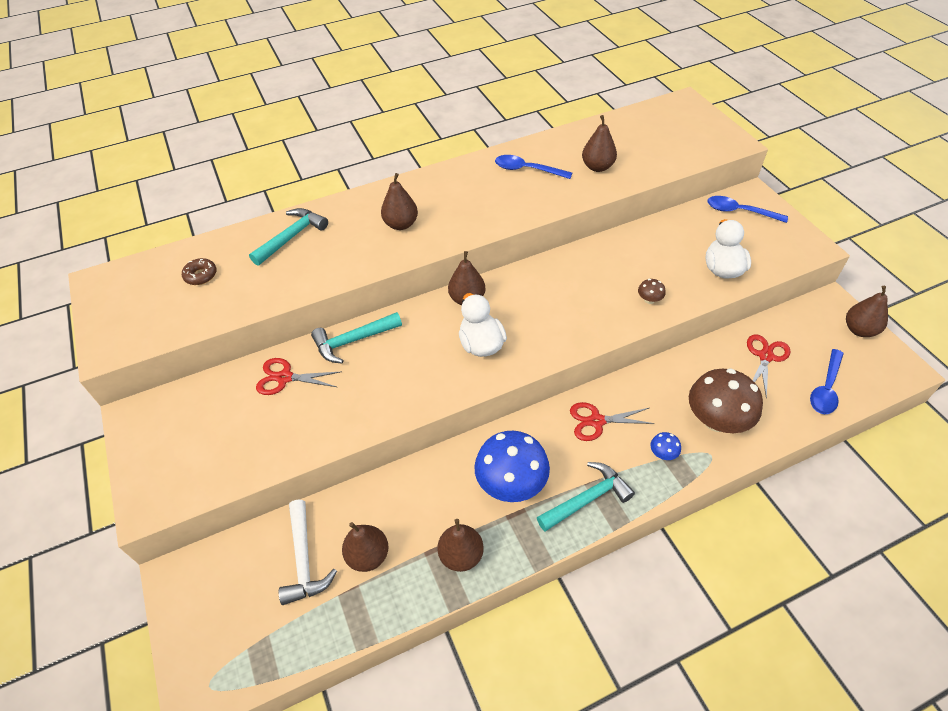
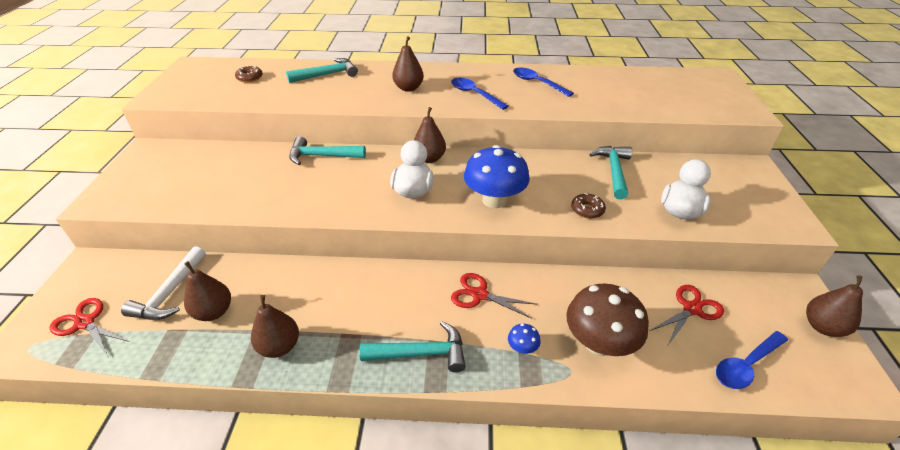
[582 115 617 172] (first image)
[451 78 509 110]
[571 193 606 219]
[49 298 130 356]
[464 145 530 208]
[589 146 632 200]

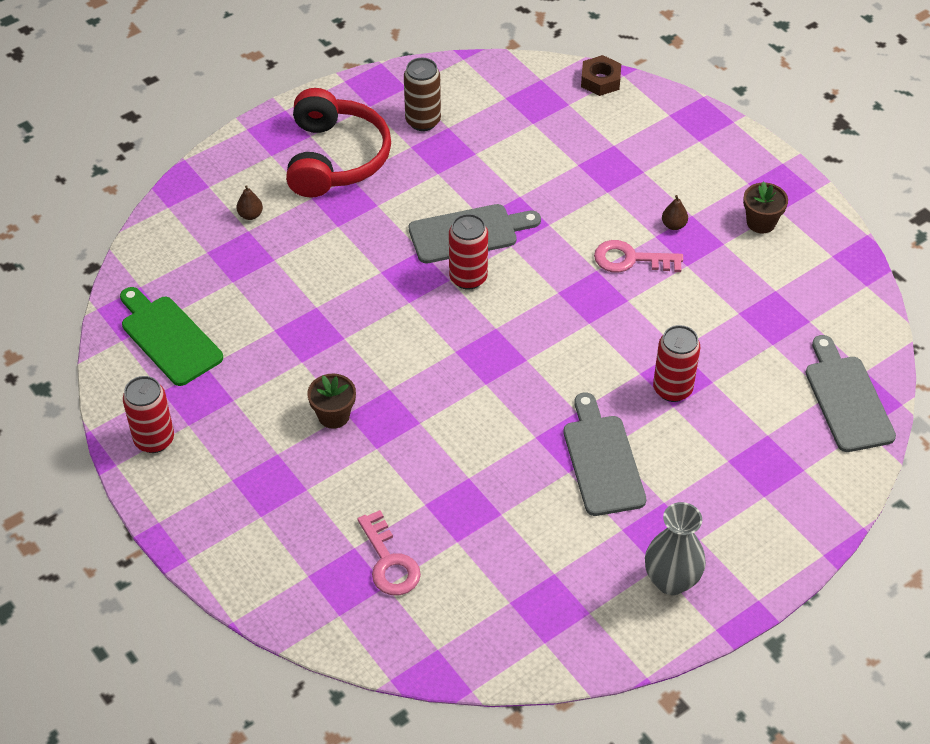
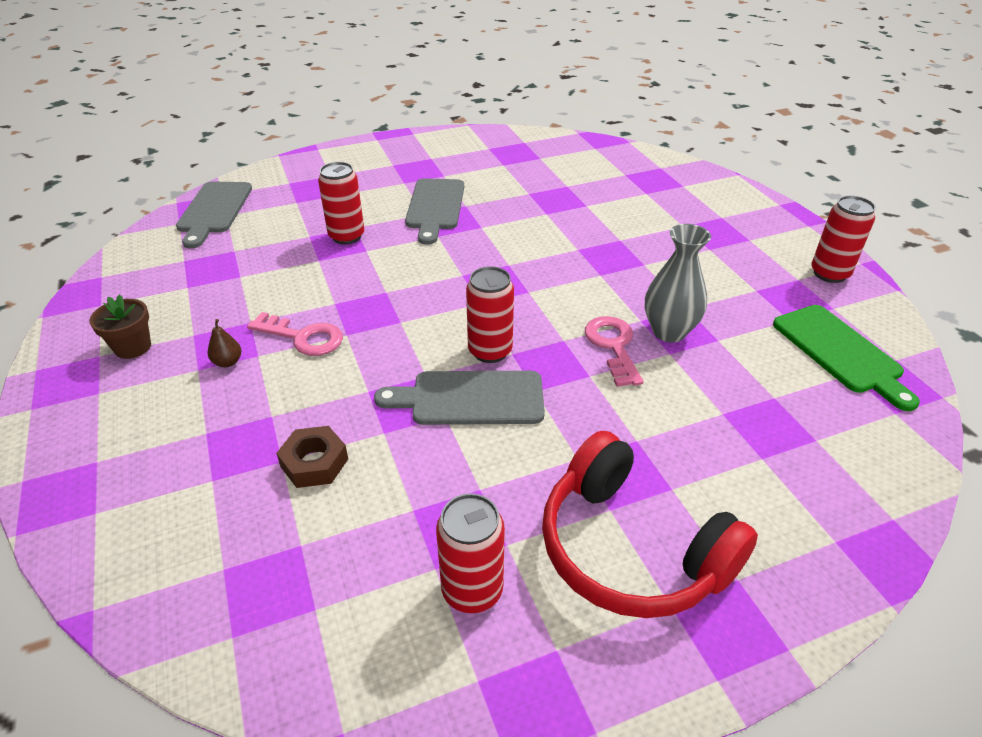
[276 426 348 488]
[436 493 505 613]
[542 431 758 618]
[236 185 263 220] (first image)
[307 373 356 429] (first image)
[645 224 711 342]
[585 316 643 387]

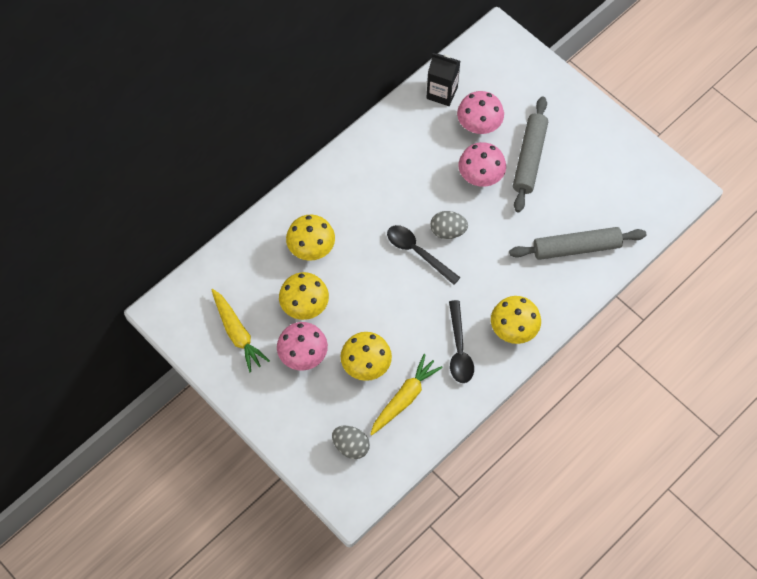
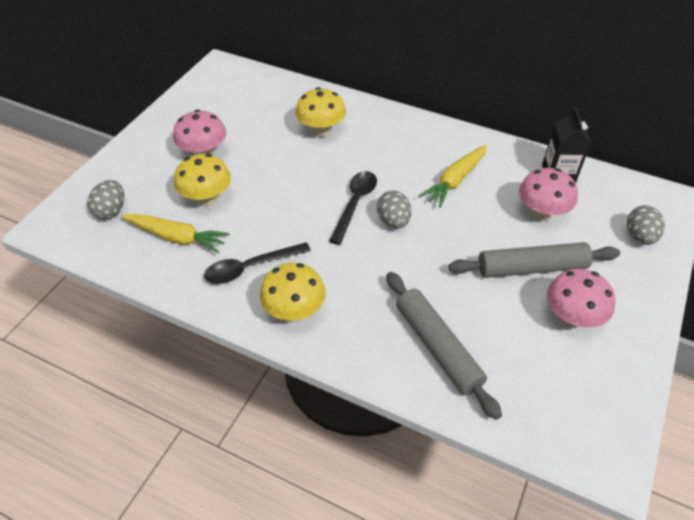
[547 269 616 328]
[279 272 329 320] (first image)
[419 145 487 207]
[627 205 665 245]

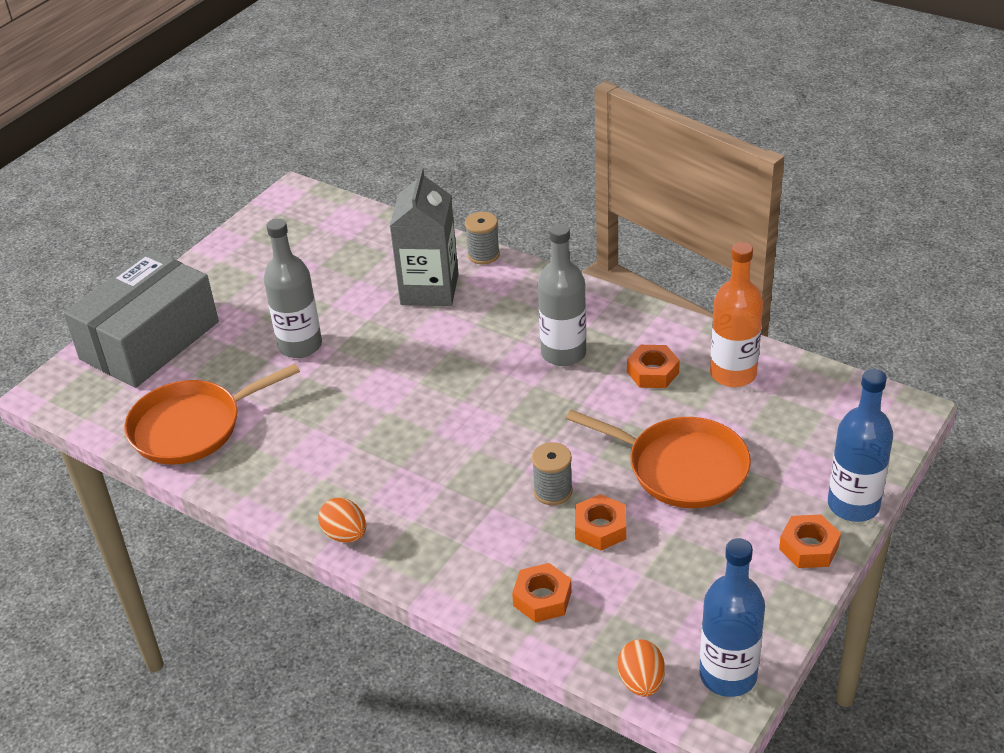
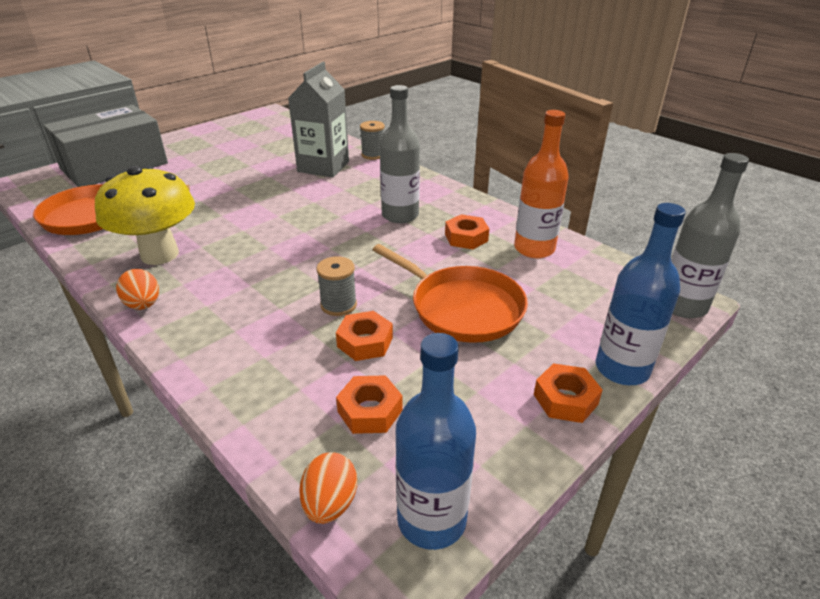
[671 153 749 318]
[336 375 403 434]
[95 166 195 265]

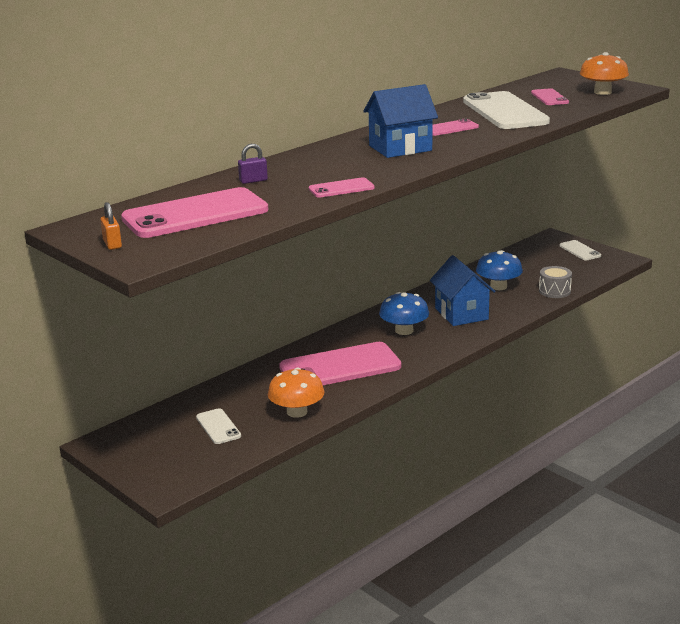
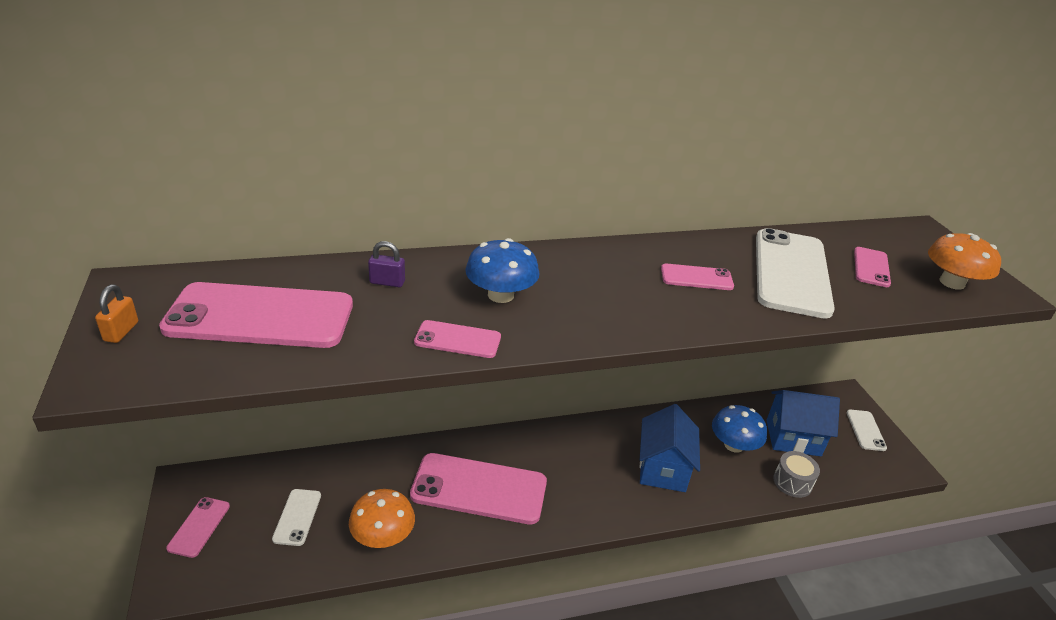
[767 390 840 456]
[465 238 539 303]
[166 497 230 558]

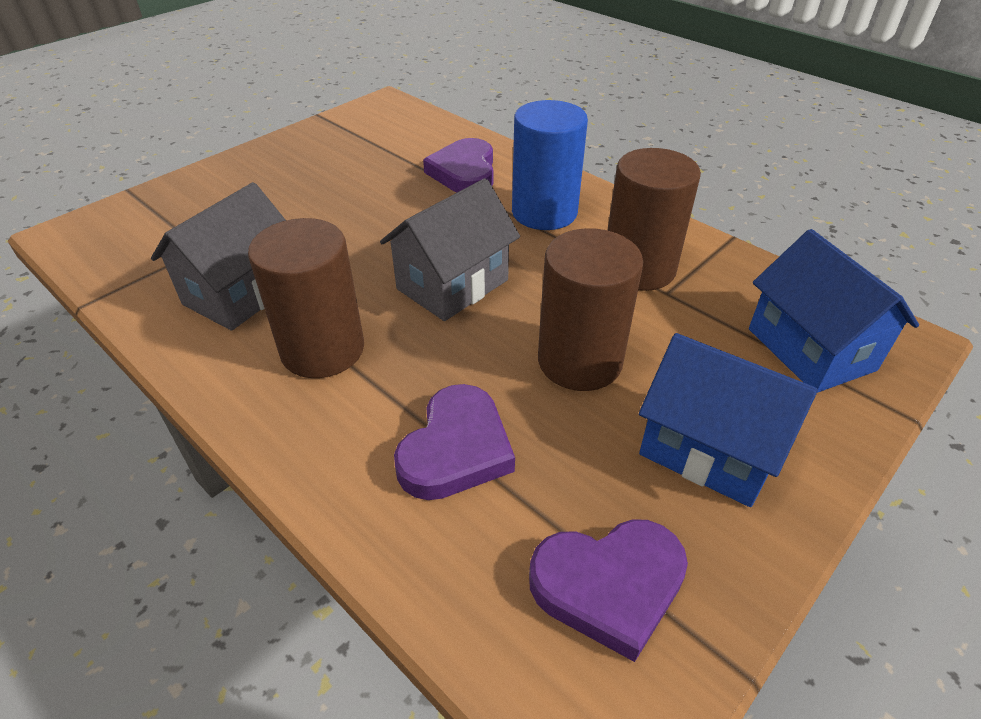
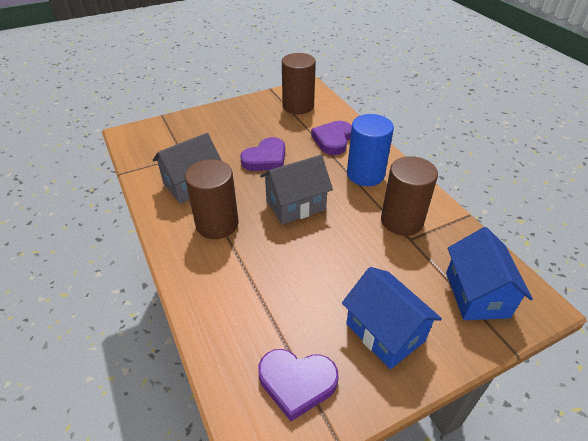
[282 53 316 114]
[240 137 285 171]

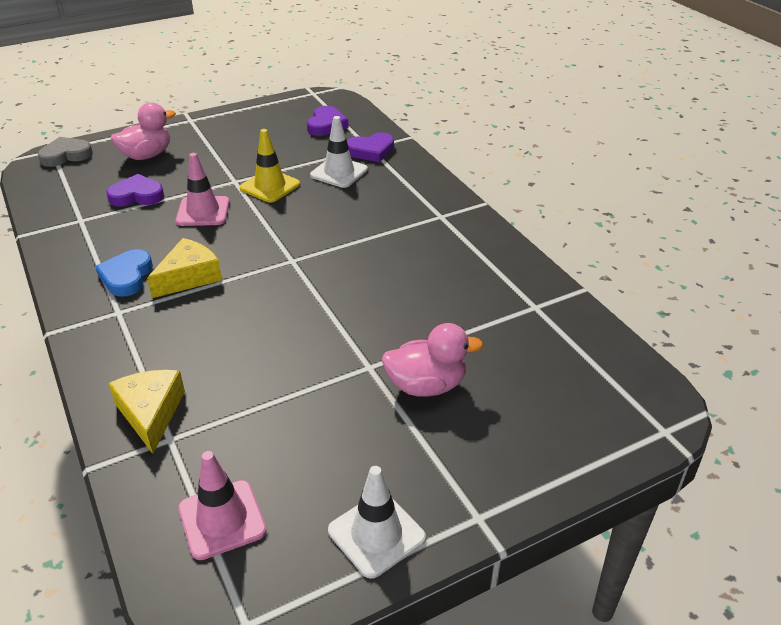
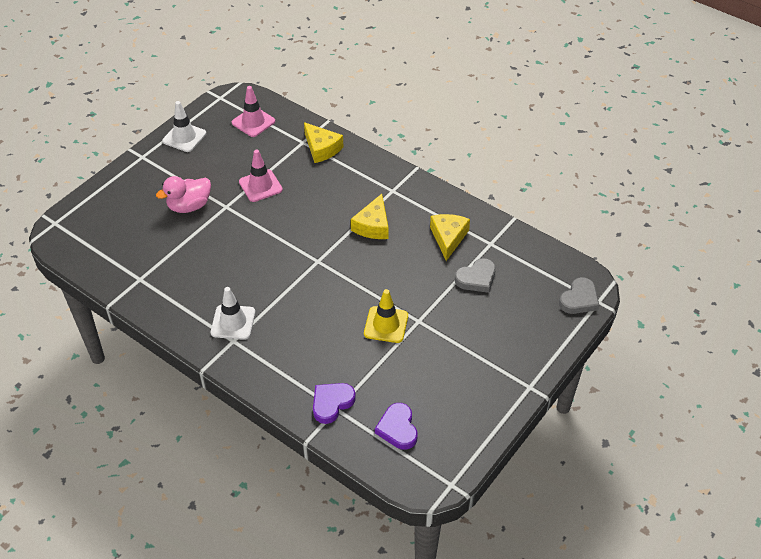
[111 102 176 160] (first image)
[211 287 255 340]
[239 150 283 202]
[455 258 496 293]
[95 249 153 297] (first image)
[430 214 470 261]

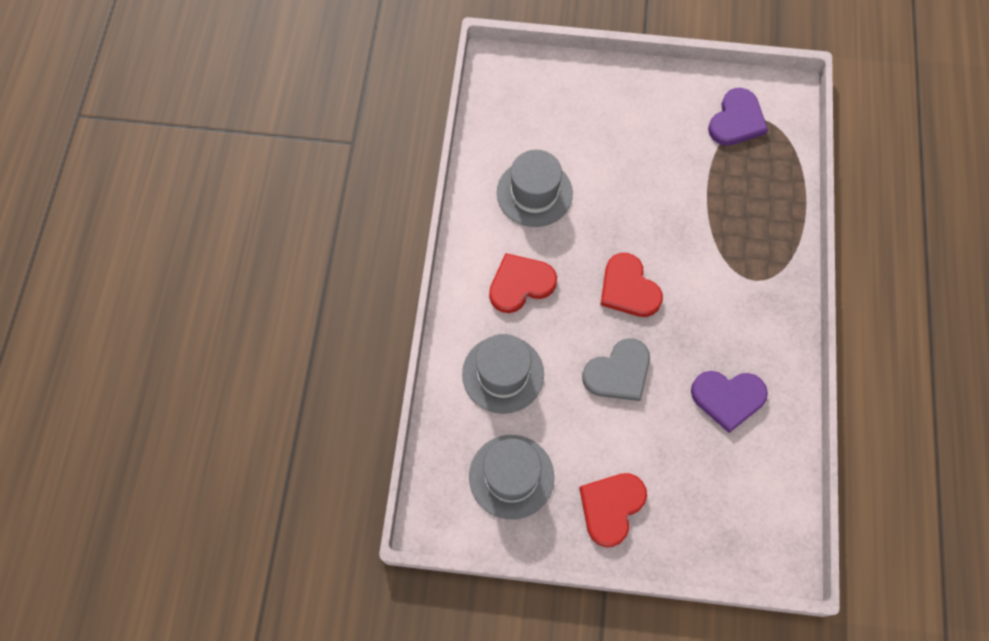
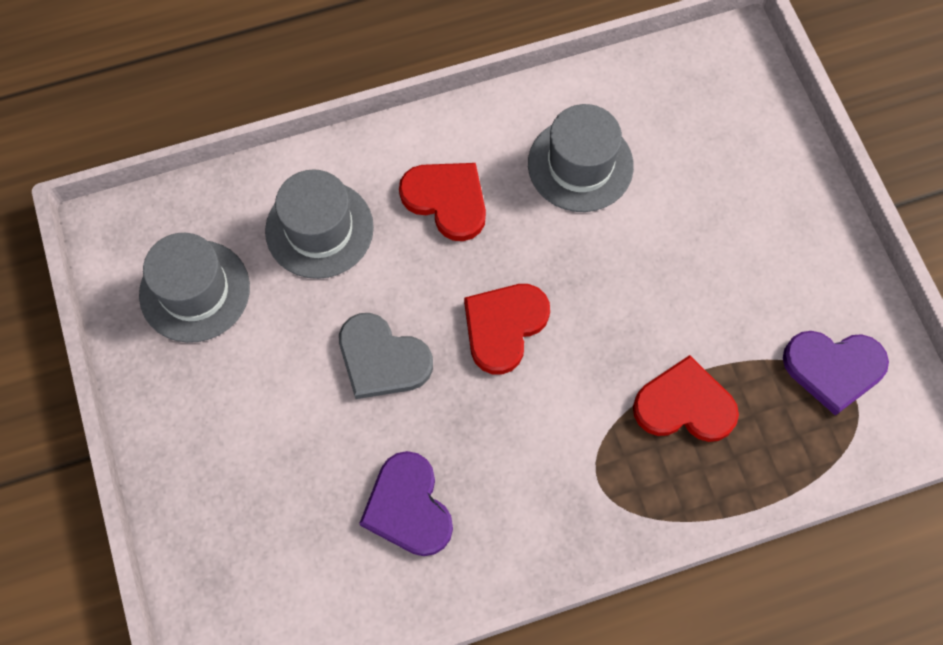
[633 355 739 442]

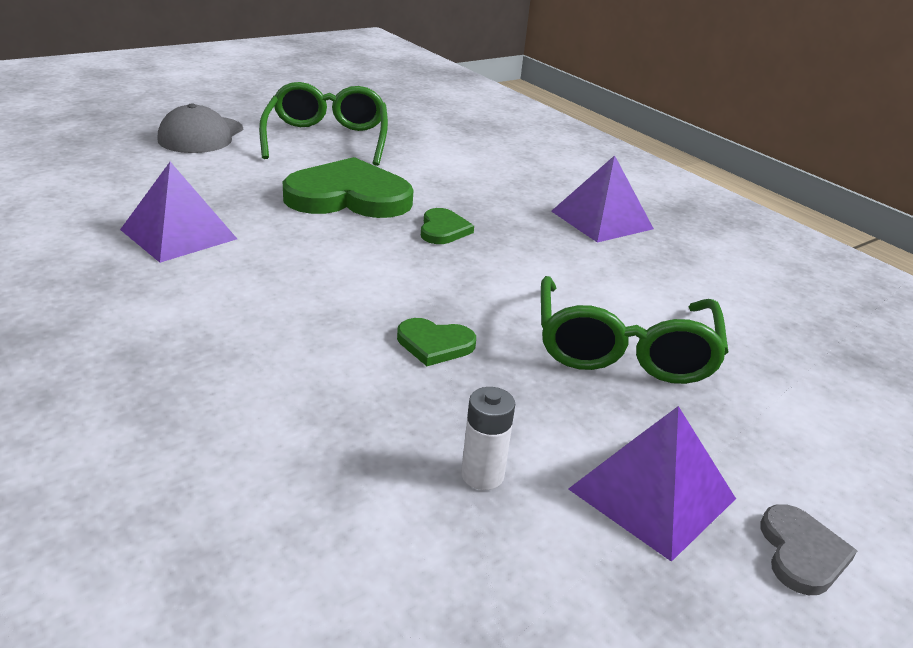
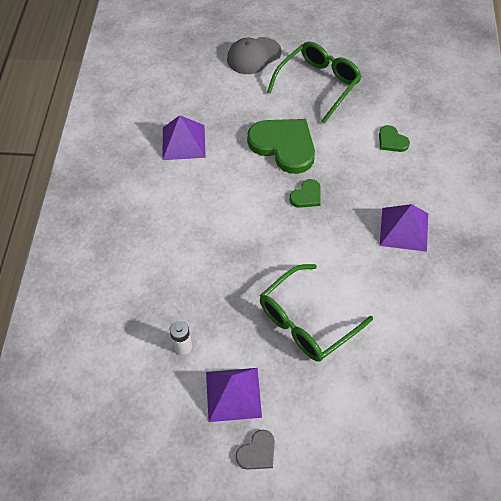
[379 125 410 152]

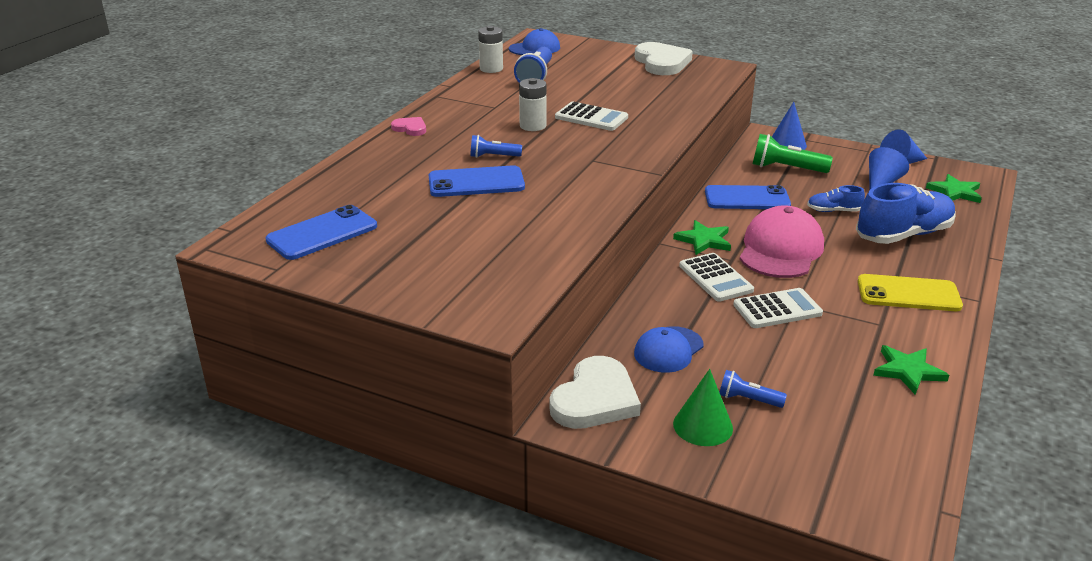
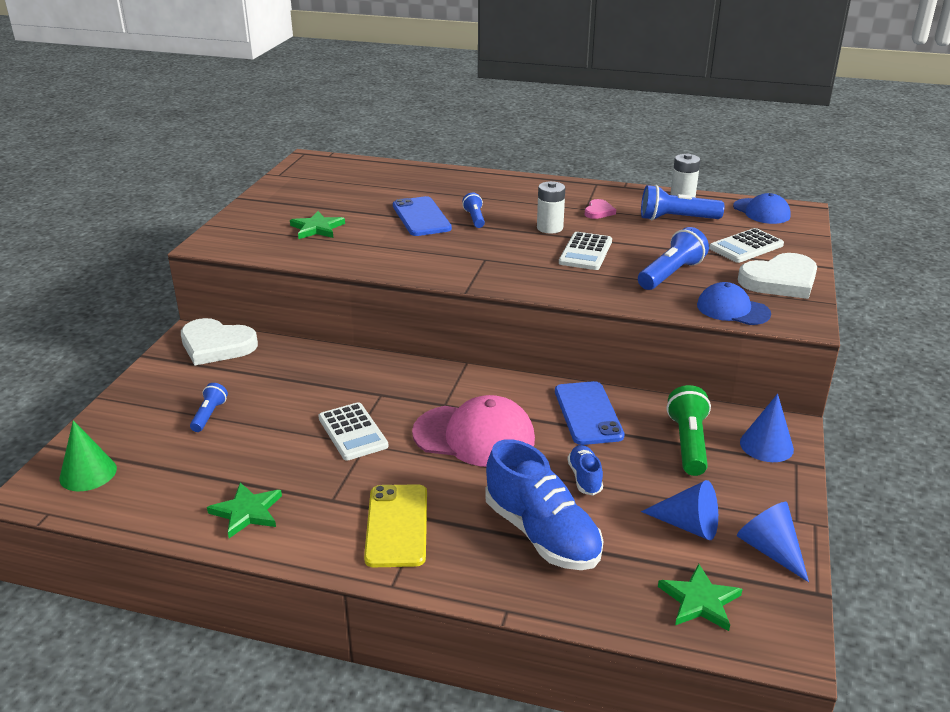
[585 199 616 219]
[266 205 377 260] (first image)
[290 211 345 239]
[709 228 784 263]
[697 282 771 325]
[59 420 117 492]
[638 227 709 290]

